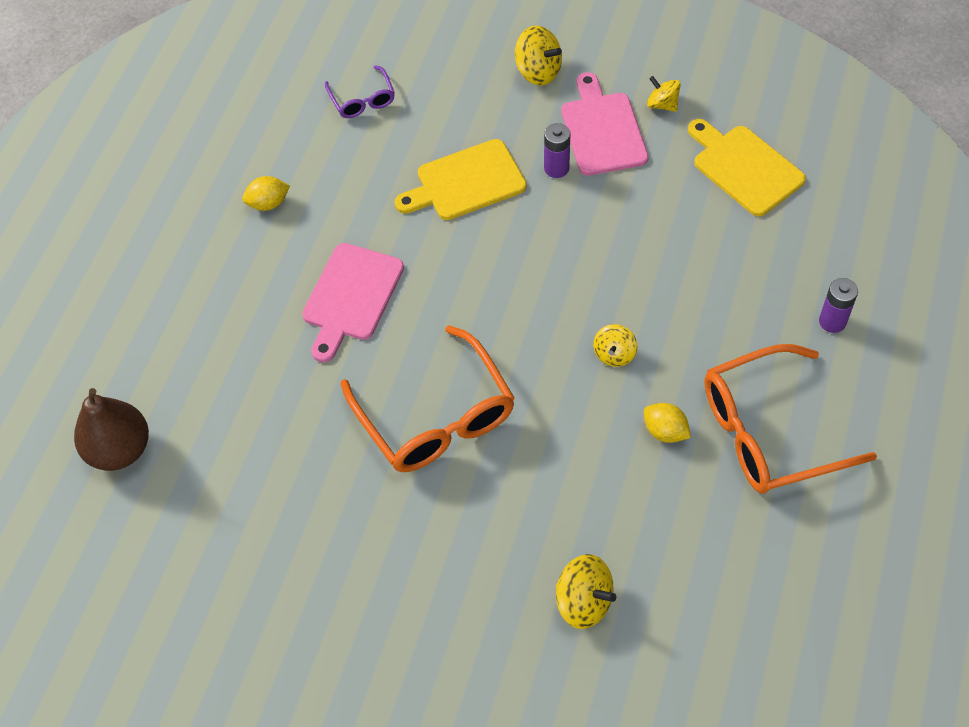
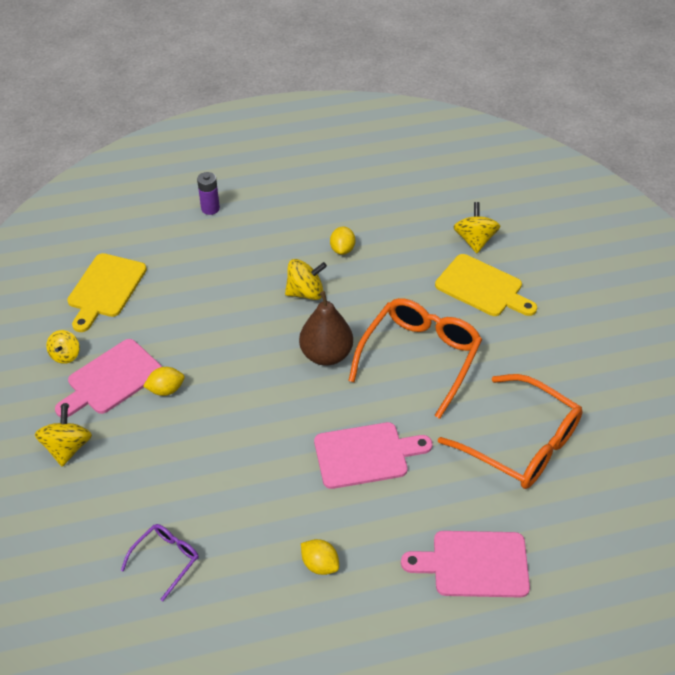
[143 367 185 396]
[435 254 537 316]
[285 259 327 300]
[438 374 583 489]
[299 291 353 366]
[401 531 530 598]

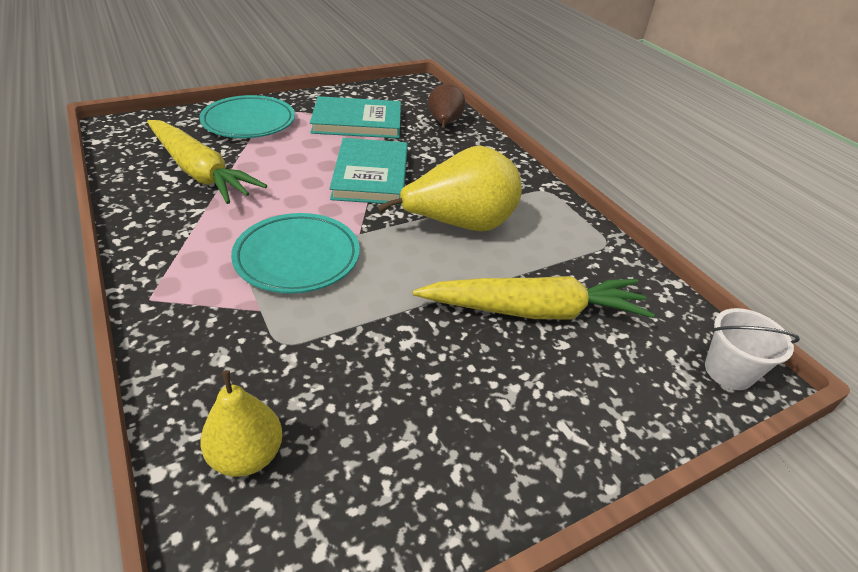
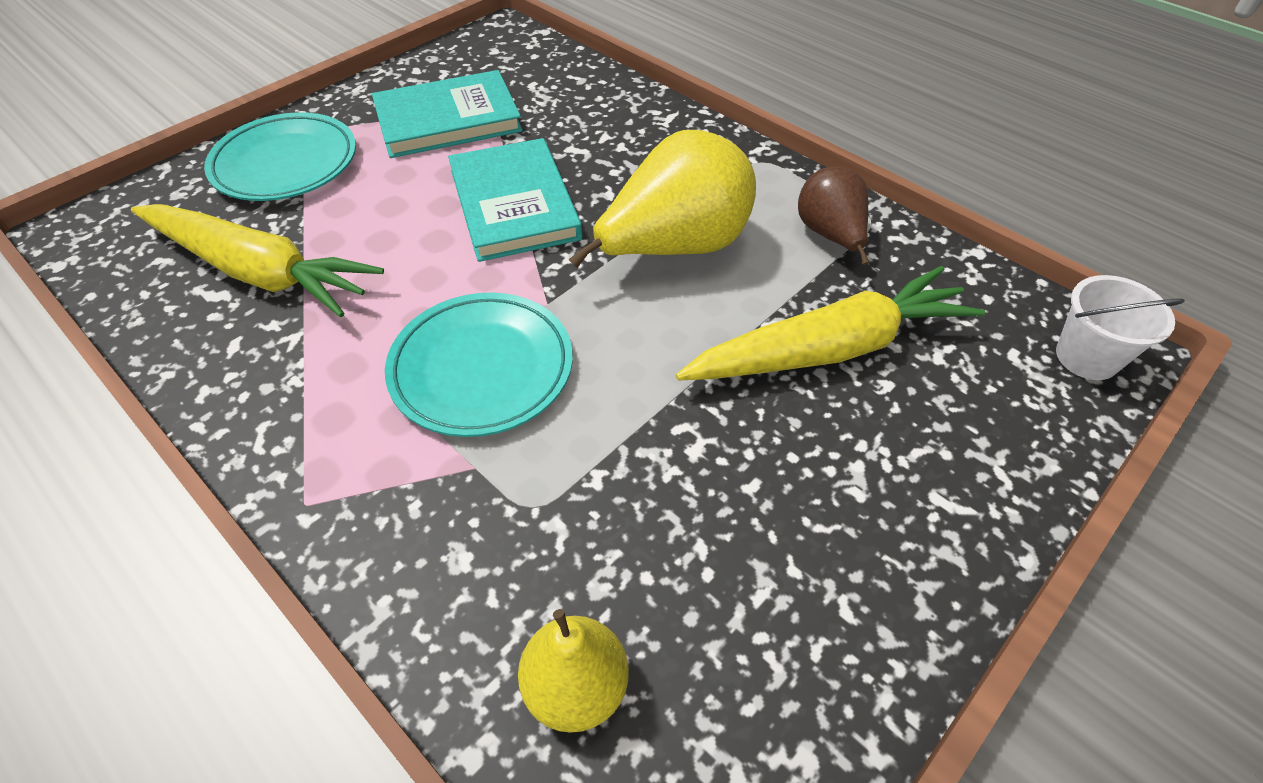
[798 167 869 265]

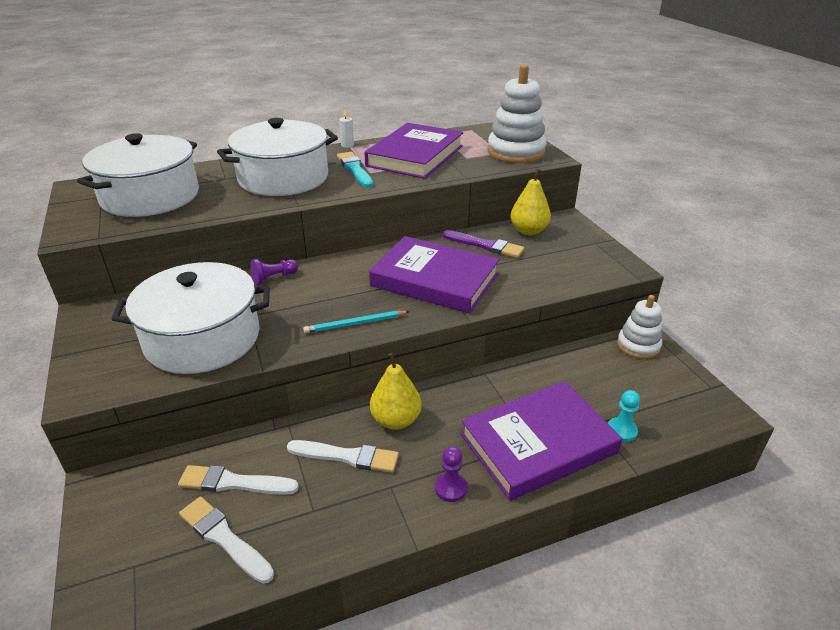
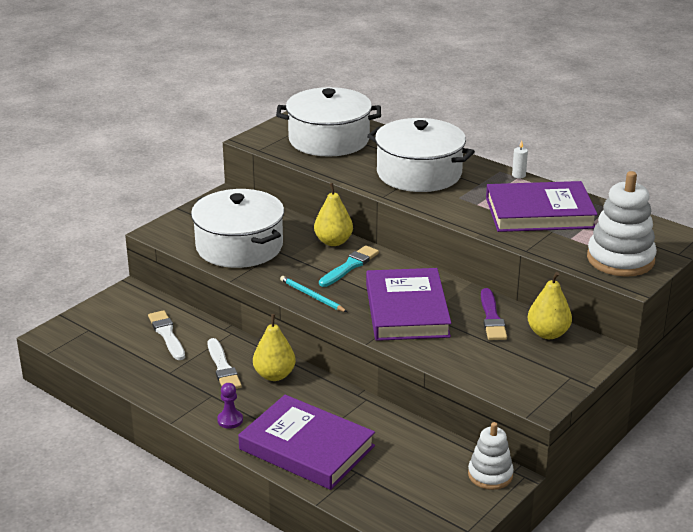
[319 245 379 287]
[314 183 353 246]
[608 390 640 442] (first image)
[179 497 274 584] (first image)

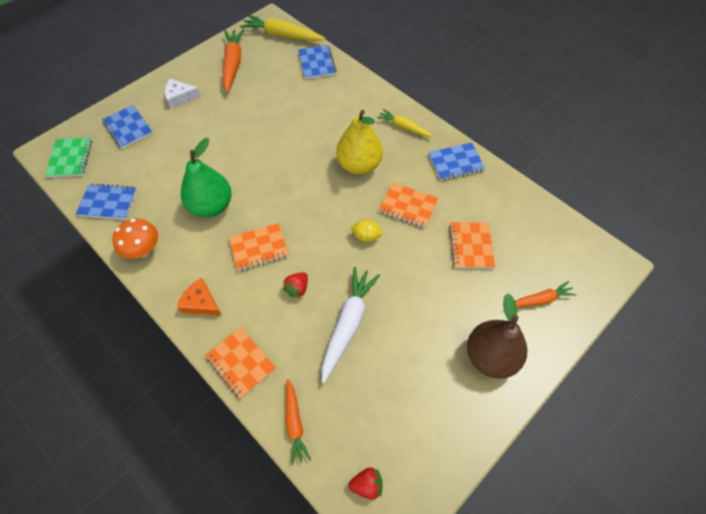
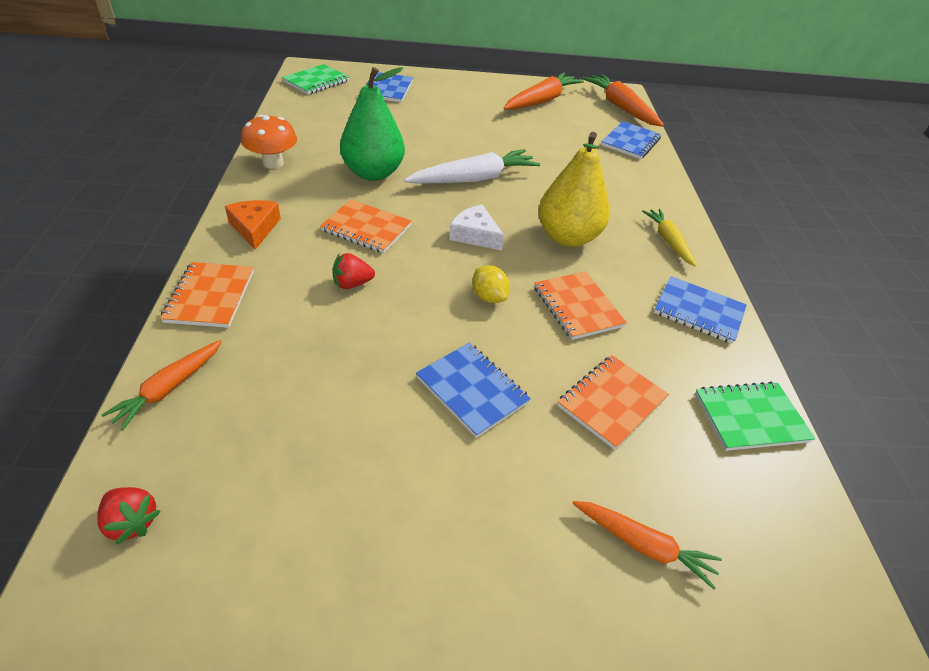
[582 74 664 127]
[449 204 504 250]
[416 343 531 438]
[404 149 540 184]
[467 293 527 379] (first image)
[695 381 815 451]

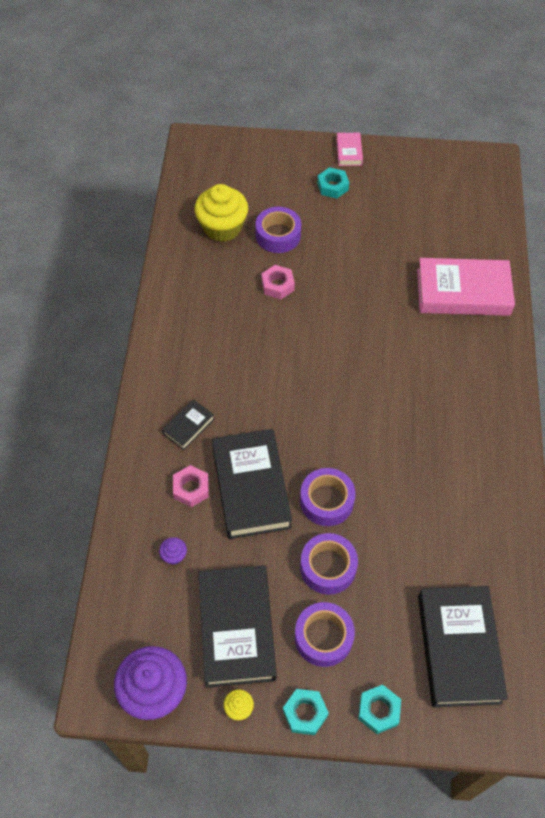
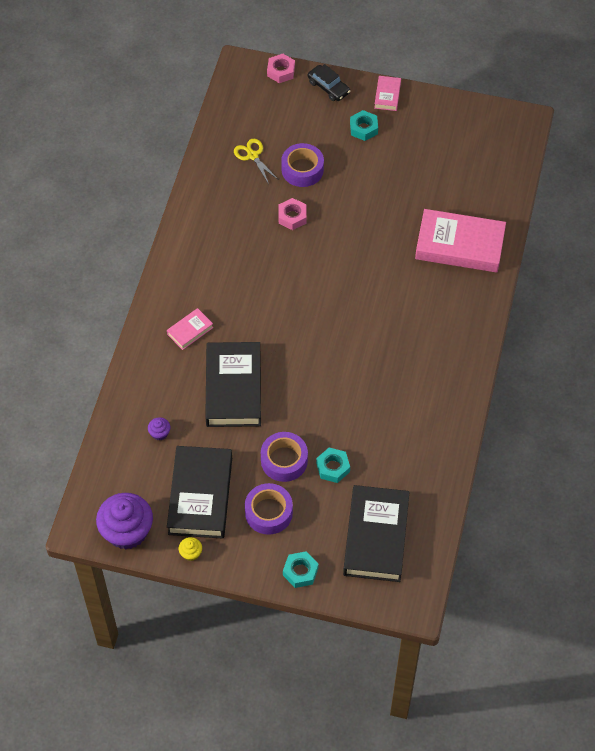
[234 139 279 184]
[167 308 213 350]
[267 54 295 83]
[300 468 356 526] (first image)
[316 448 350 483]
[308 64 350 101]

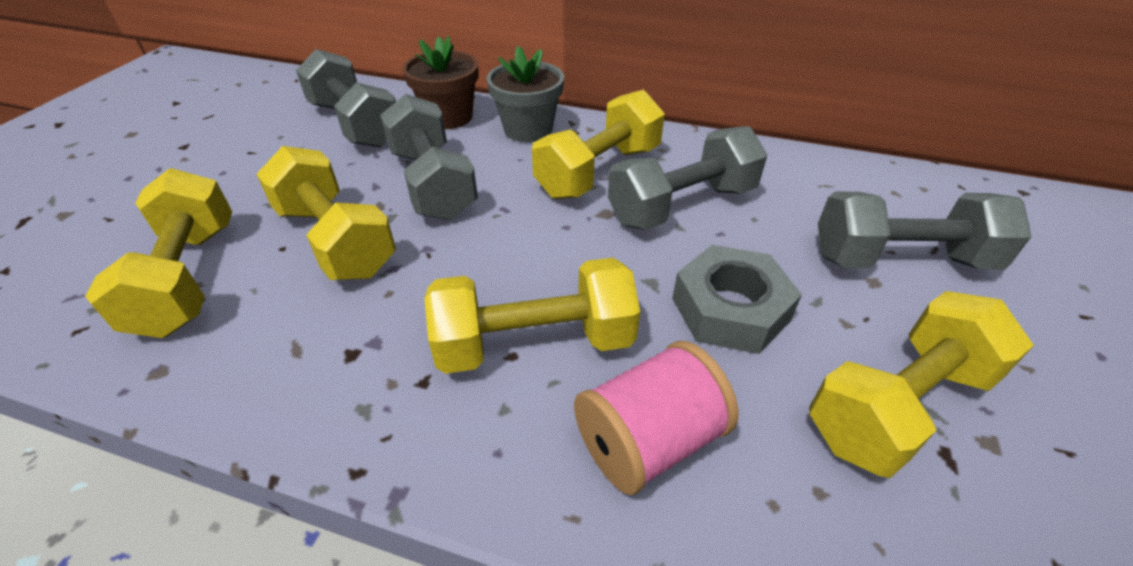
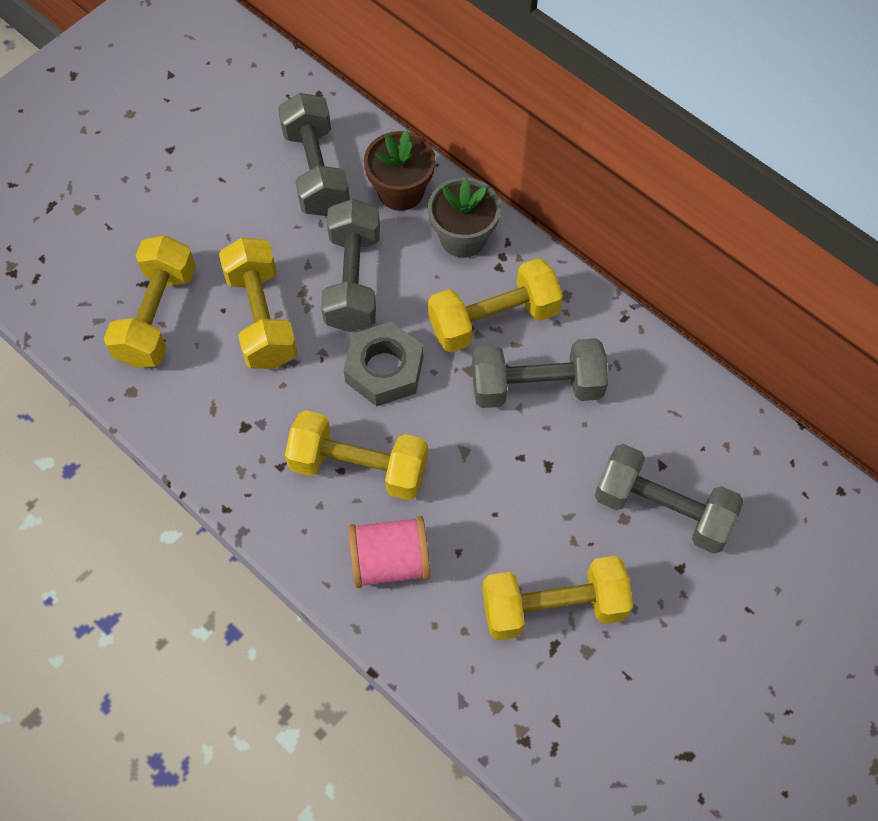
[344 321 423 406]

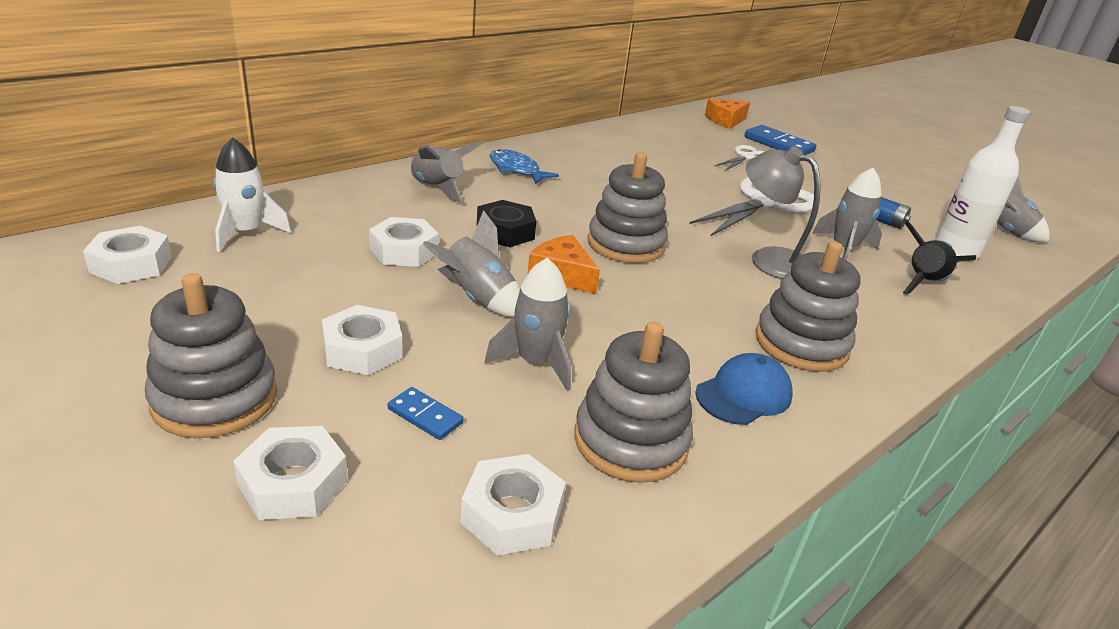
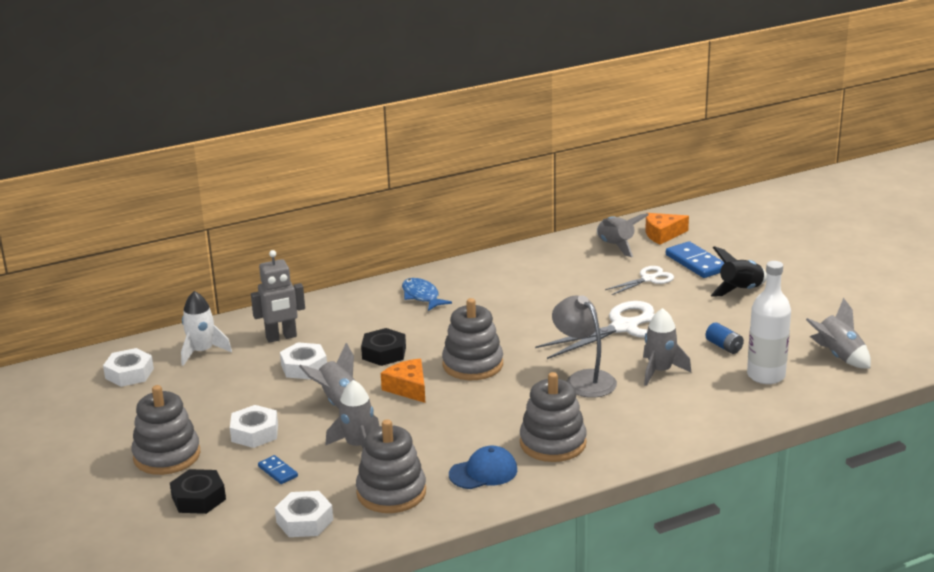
[597 213 649 257]
[710 246 767 297]
[170 469 226 514]
[251 250 305 343]

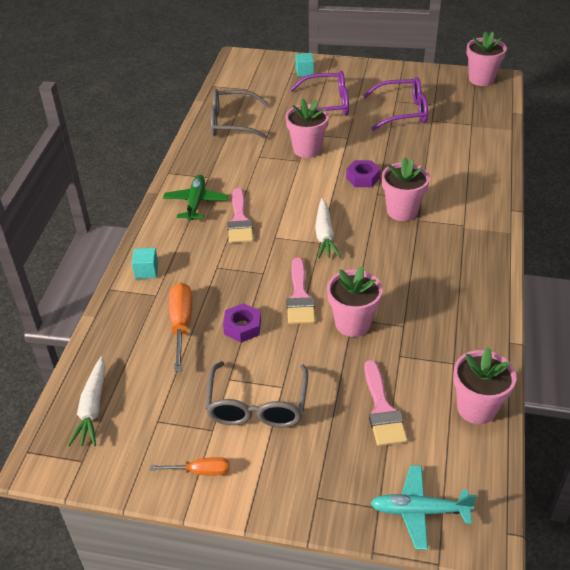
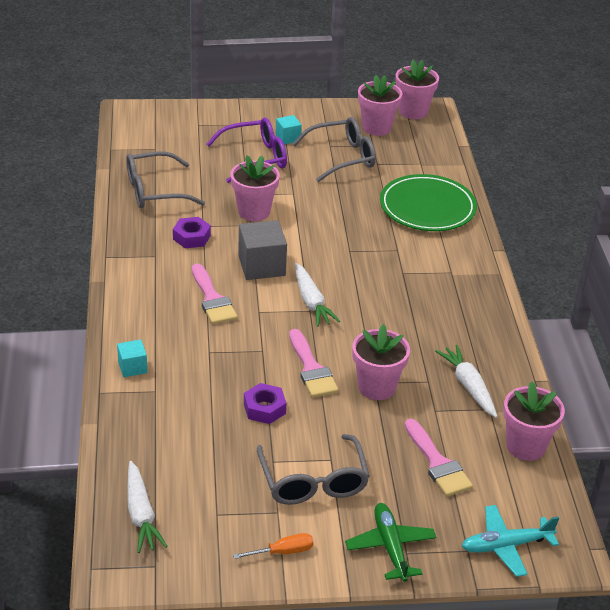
[276 115 302 144]
[292 117 376 182]
[358 75 402 136]
[173 217 211 248]
[345 503 437 582]
[169 282 192 372] (first image)
[380 174 477 231]
[238 220 287 280]
[435 345 498 418]

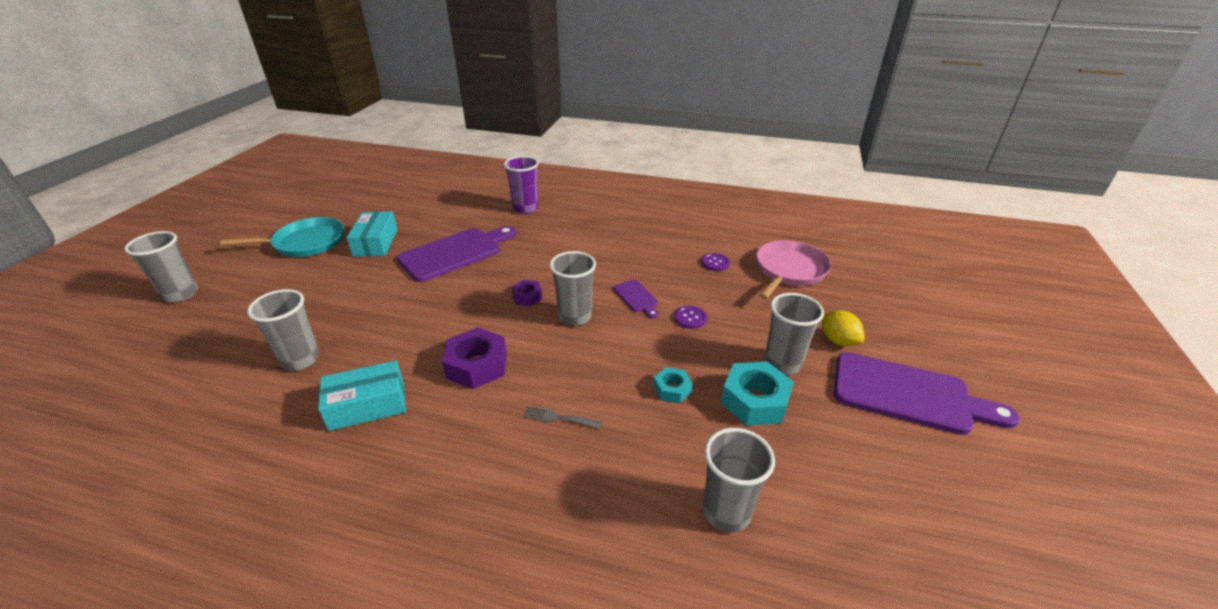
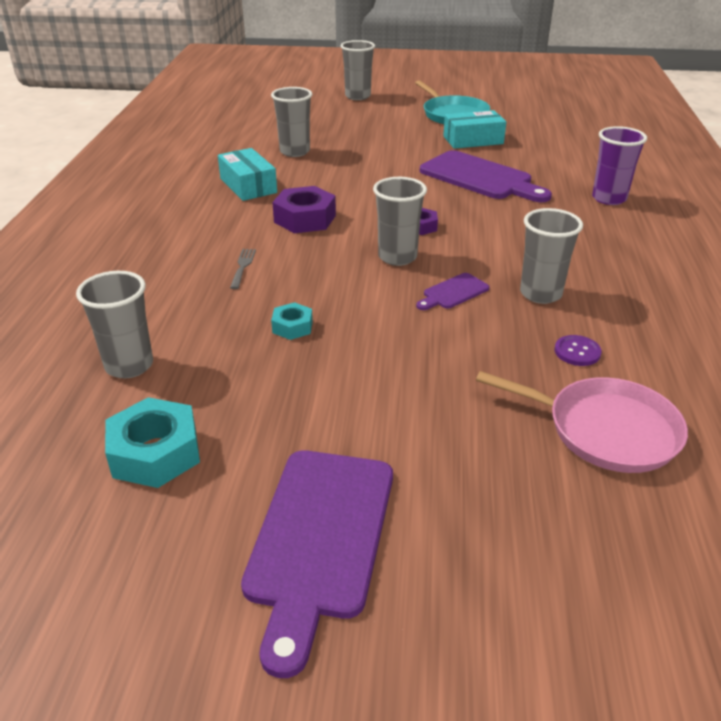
[520 208 583 304]
[674 306 707 329] (first image)
[822 310 865 346] (first image)
[105 397 200 488]

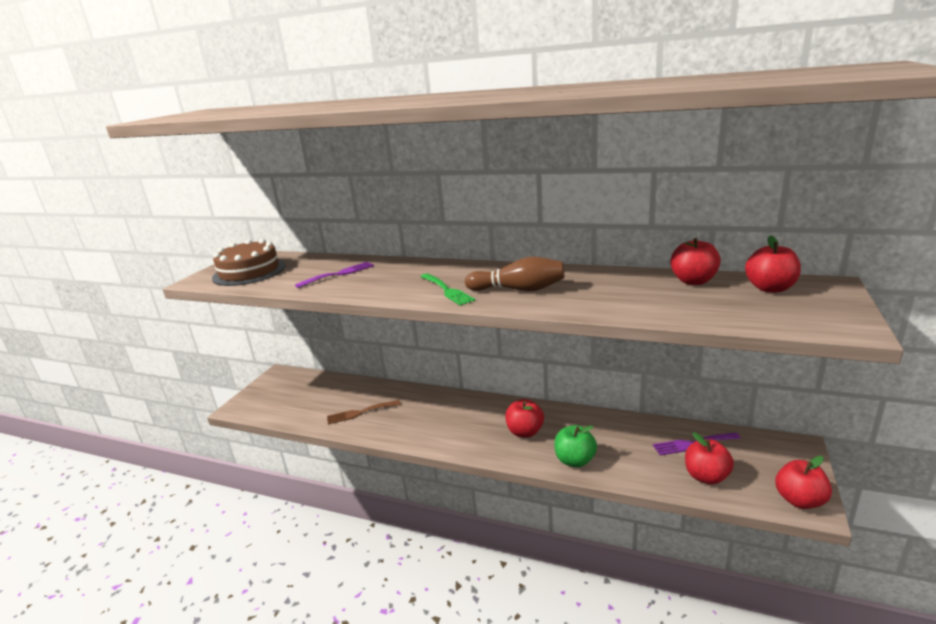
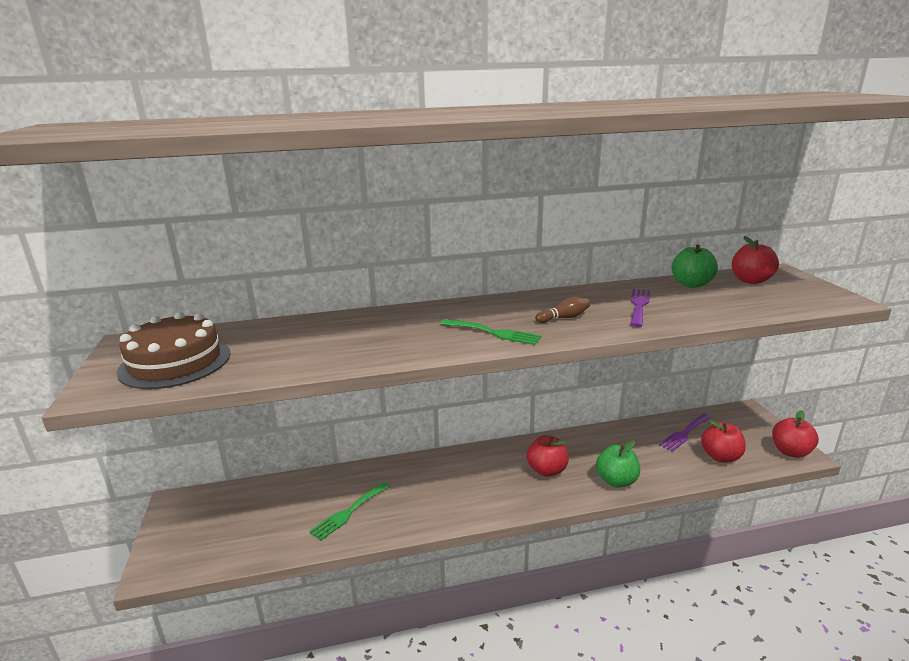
[672 244 718 288]
[535 297 590 323]
[630 289 650 327]
[309 482 390 541]

